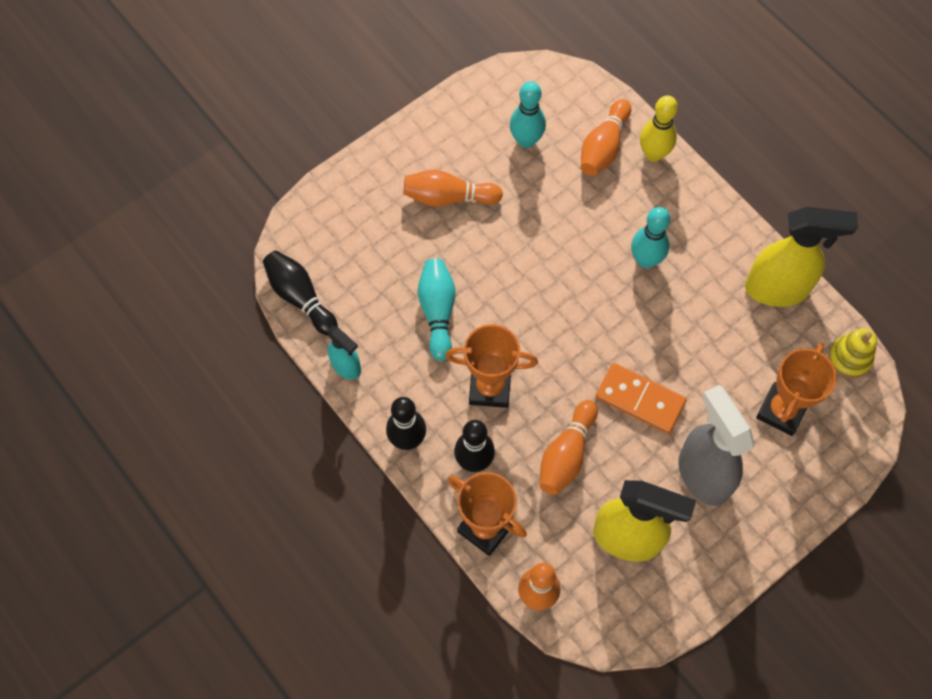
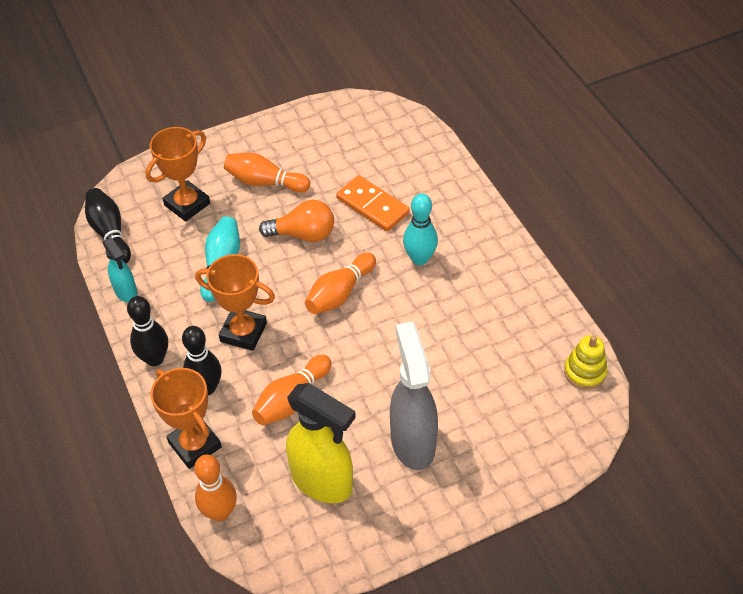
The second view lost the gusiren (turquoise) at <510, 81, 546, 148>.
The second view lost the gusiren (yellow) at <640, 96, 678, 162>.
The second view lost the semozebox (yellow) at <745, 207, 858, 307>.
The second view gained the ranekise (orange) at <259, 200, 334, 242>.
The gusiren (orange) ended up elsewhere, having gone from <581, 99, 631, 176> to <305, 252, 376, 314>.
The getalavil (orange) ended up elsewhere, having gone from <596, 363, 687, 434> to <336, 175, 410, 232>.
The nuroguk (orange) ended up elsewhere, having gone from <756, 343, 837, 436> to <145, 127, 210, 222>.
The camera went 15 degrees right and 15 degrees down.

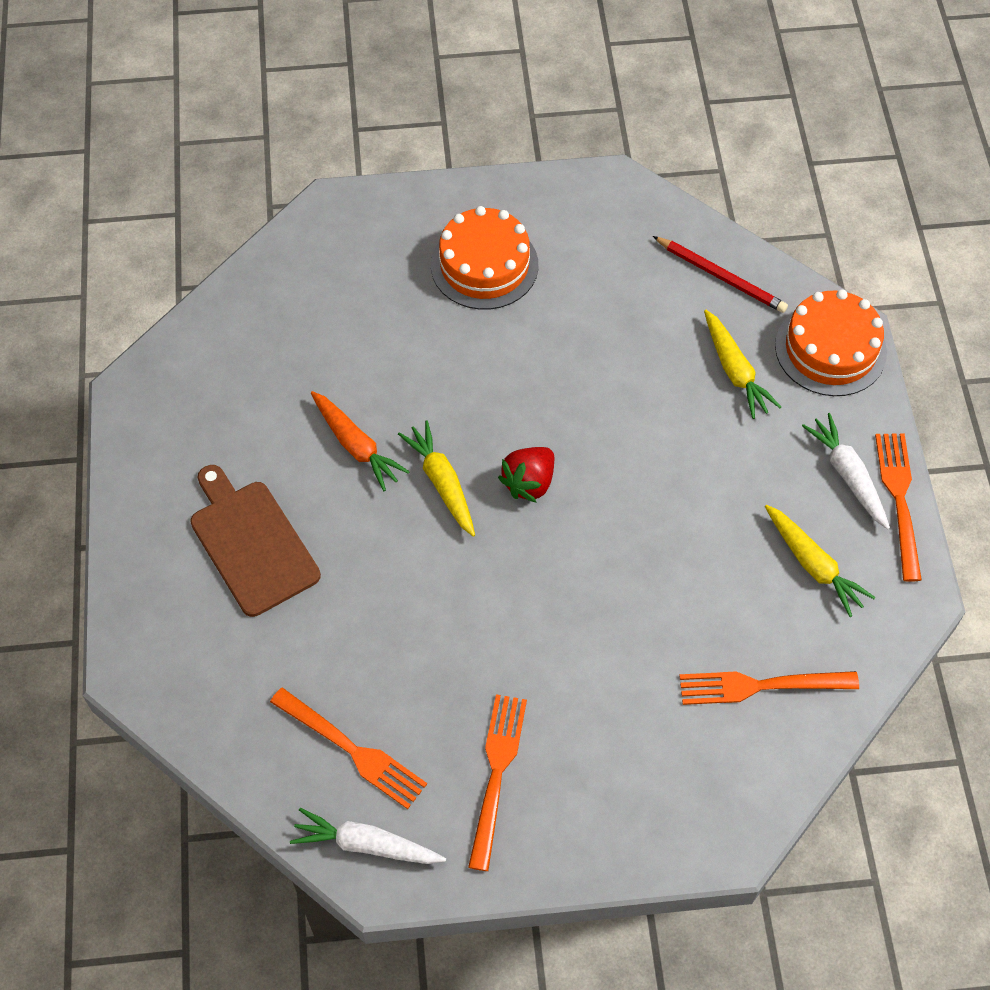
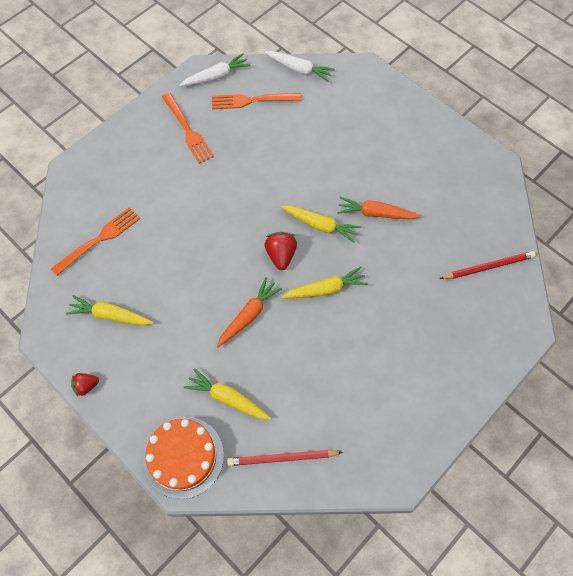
The second view lost the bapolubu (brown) at <190, 465, 321, 617>.
The second view lost the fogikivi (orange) at <431, 206, 538, 310>.
The second view gained the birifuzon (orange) at <217, 277, 282, 347>.
The second view gained the birifuzon (yellow) at <282, 267, 368, 298>.
The second view gained the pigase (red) at <439, 251, 536, 279>.
The birifuzon (white) ended up elsewhere, having gone from <802, 413, 890, 529> to <264, 51, 335, 82>.
Where the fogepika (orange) stood at <875, 433, 922, 582>, the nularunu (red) came to stand at <71, 373, 99, 396>.
The camera went 140 degrees right and 5 degrees up.

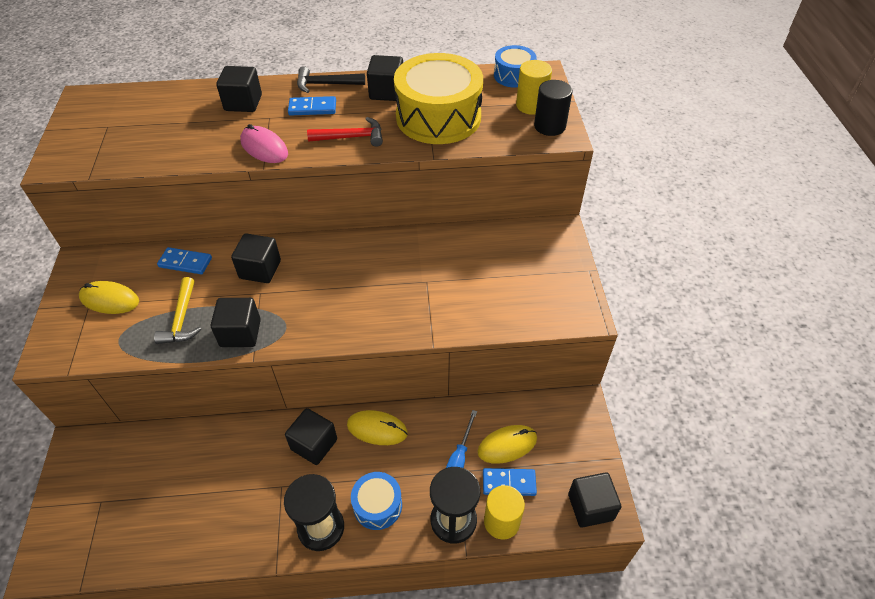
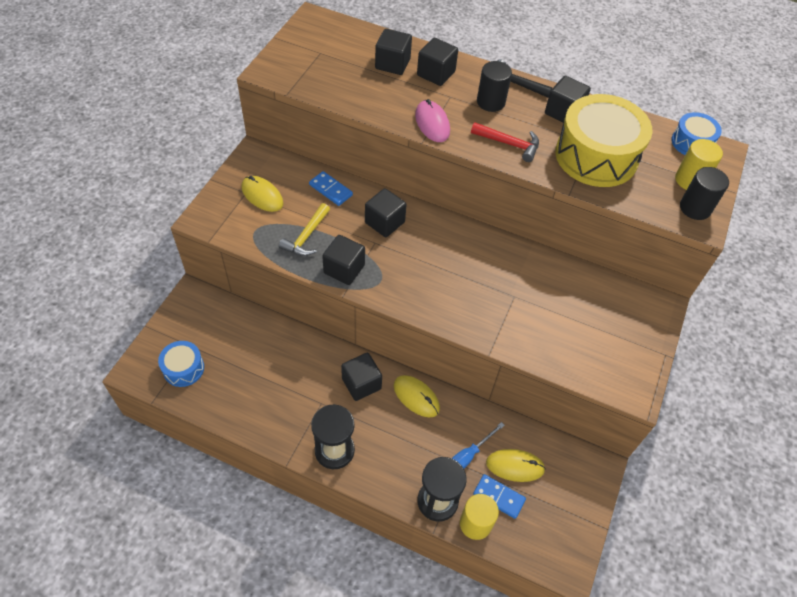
The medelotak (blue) ended up elsewhere, having gone from <351, 472, 402, 530> to <158, 341, 204, 387>.
The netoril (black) ended up elsewhere, having gone from <568, 472, 621, 527> to <375, 29, 412, 75>.
Where the getalavil (blue) stood at <288, 96, 336, 116>, the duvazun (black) came to stand at <477, 61, 512, 112>.
The camera went 25 degrees right and 5 degrees up.

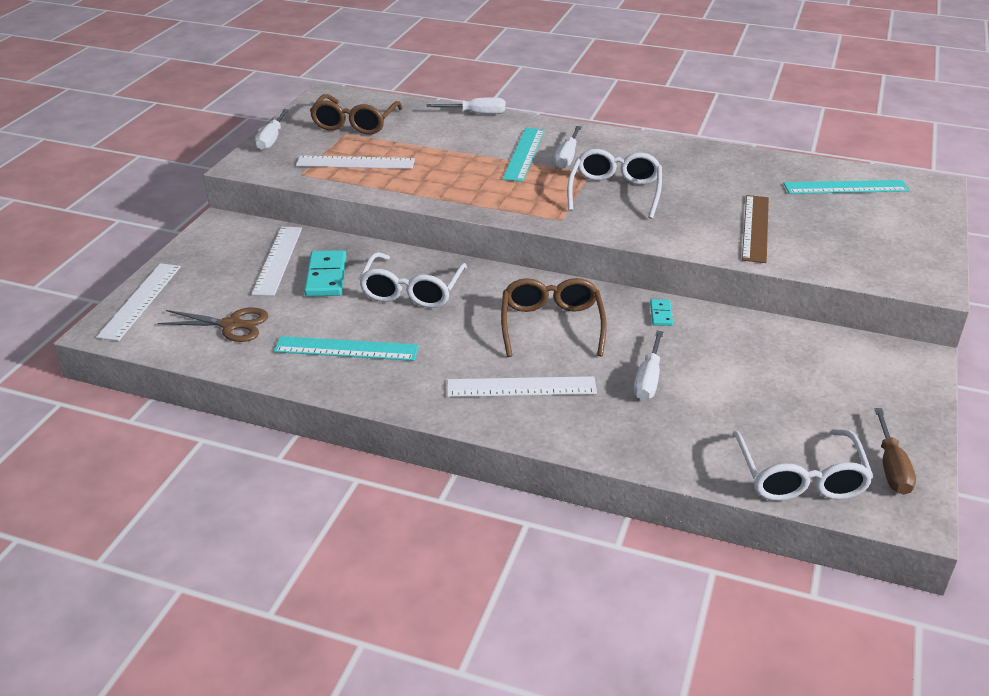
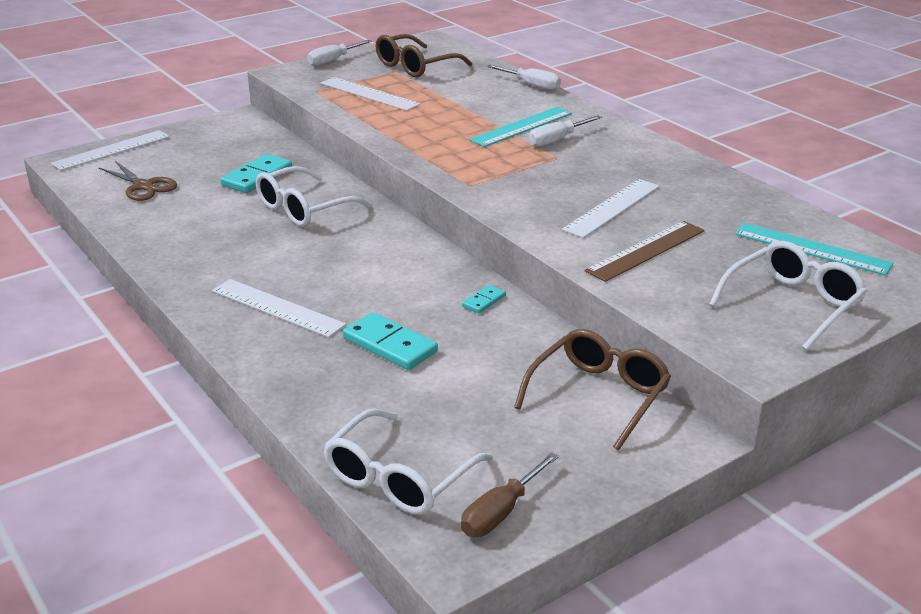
The second view lost the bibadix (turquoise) at <274, 336, 419, 361>.
The bibadix (white) ended up elsewhere, having gone from <252, 227, 302, 296> to <562, 179, 660, 238>.
The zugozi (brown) ended up elsewhere, having gone from <501, 278, 607, 357> to <514, 329, 671, 450>.
The zugozi (white) ended up elsewhere, having gone from <567, 149, 662, 219> to <709, 241, 867, 351>.
Where the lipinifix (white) stood at <634, 331, 663, 400>, the getalavil (turquoise) came to stand at <343, 312, 438, 370>.
The camera went 35 degrees right and 5 degrees down.

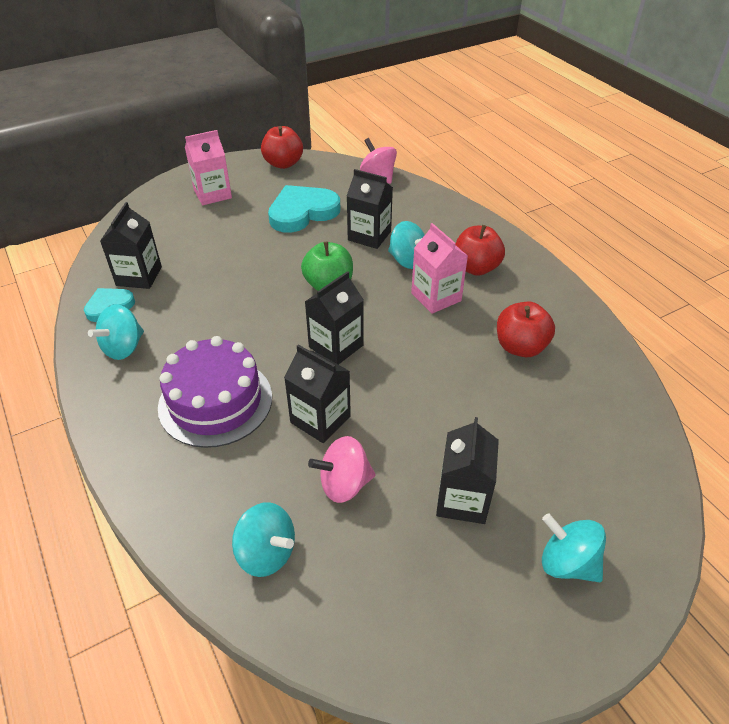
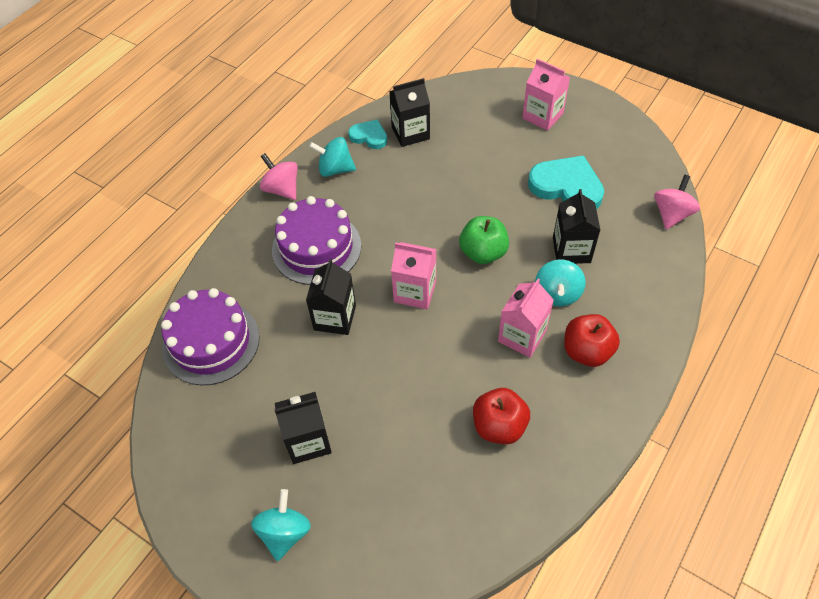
The second view lost the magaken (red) at <261, 126, 303, 169>.
The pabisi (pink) ended up elsewhere, having gone from <308, 436, 376, 503> to <260, 153, 298, 200>.
Where the pabisi (turquoise) stood at <232, 502, 295, 577>, the fogikivi (purple) came to stand at <161, 288, 260, 386>.
What was the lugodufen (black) at <305, 271, 364, 365> turned into the lugodufen (pink) at <391, 242, 436, 309>.
The camera went 65 degrees right and 10 degrees up.

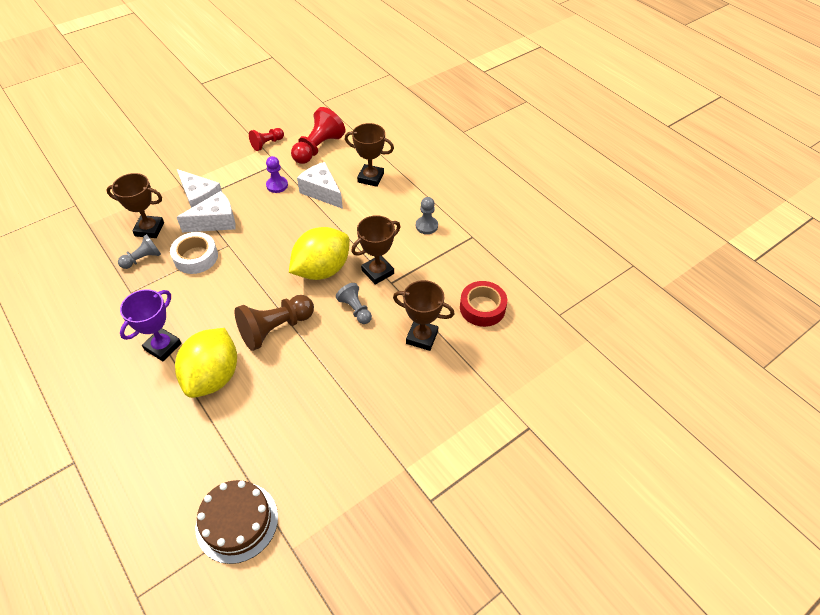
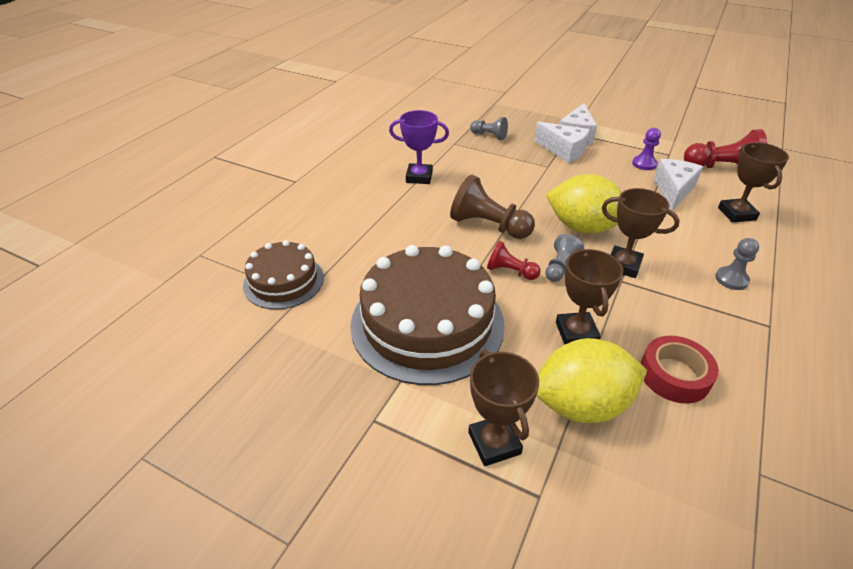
The second view lost the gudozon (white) at <170, 232, 218, 274>.
The second view gained the fogikivi (brown) at <350, 245, 505, 385>.
The nuroguk (brown) ended up elsewhere, having gone from <106, 173, 164, 238> to <468, 350, 539, 466>.
The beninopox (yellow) ended up elsewhere, having gone from <175, 328, 237, 398> to <536, 338, 647, 423>.
The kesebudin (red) ended up elsewhere, having gone from <249, 128, 284, 151> to <487, 241, 541, 280>.
The camera went 65 degrees right and 10 degrees down.

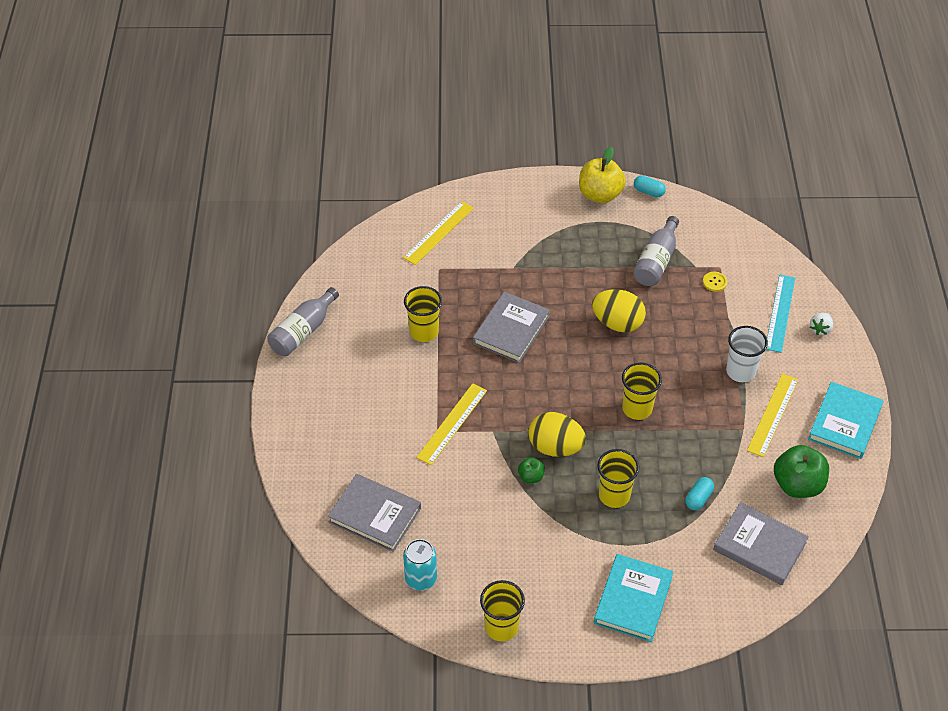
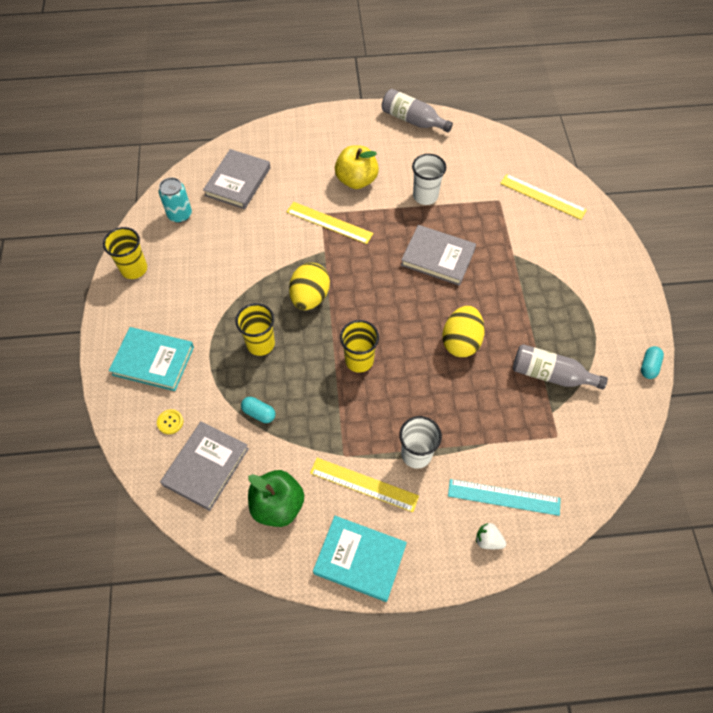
The second view lost the magaken (green) at <518, 457, 545, 483>.
The magaken (yellow) ended up elsewhere, having gone from <579, 146, 626, 203> to <335, 145, 379, 189>.
The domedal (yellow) ended up elsewhere, having gone from <703, 272, 728, 292> to <157, 409, 183, 434>.
What was the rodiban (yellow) at <404, 286, 442, 342> turned into the rodiban (white) at <412, 154, 446, 205>.
The camera went 85 degrees right and 10 degrees up.

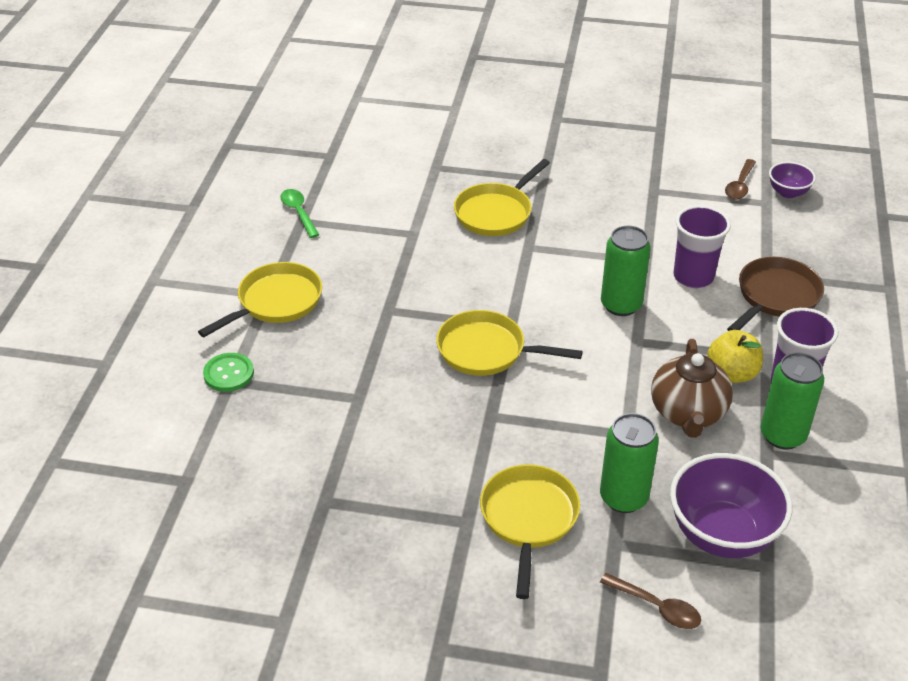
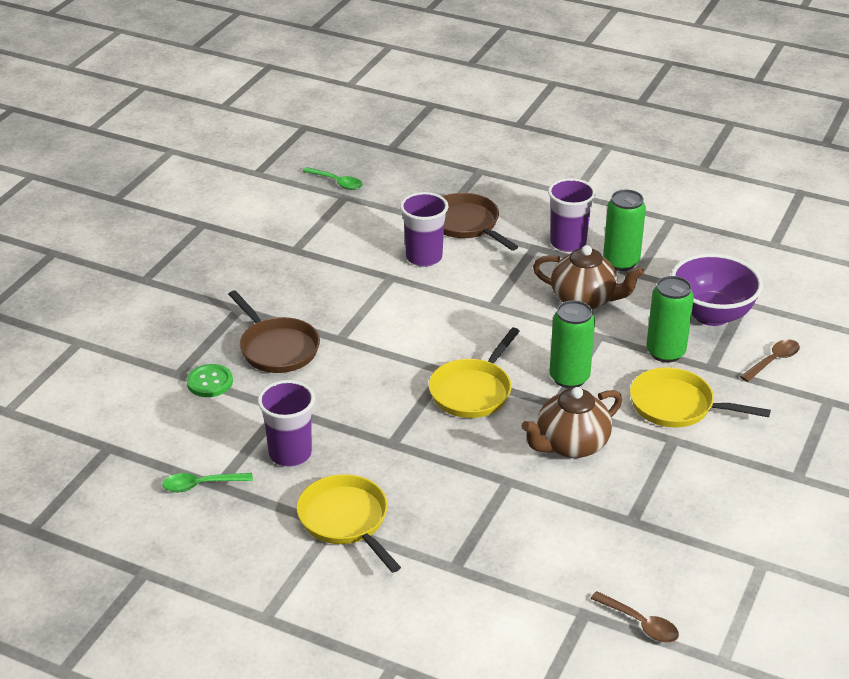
The second view lost the magaken (yellow) at <707, 330, 763, 383>.
The second view gained the rodiban (purple) at <258, 380, 315, 467>.
The second view gained the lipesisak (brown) at <522, 387, 622, 458>.
The domedal (green) ended up elsewhere, having gone from <203, 353, 254, 392> to <187, 364, 233, 397>.
The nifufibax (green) ended up elsewhere, having gone from <601, 226, 651, 316> to <549, 300, 595, 388>.
The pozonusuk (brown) ended up elsewhere, having gone from <725, 159, 756, 200> to <590, 591, 679, 642>.
Where the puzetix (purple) stood at <769, 162, 816, 198>, the pozonusuk (green) came to stand at <303, 167, 362, 190>.
What was the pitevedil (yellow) at <454, 159, 550, 236> turned into the pitevedil (brown) at <228, 290, 320, 373>.
The camera went 75 degrees left and 5 degrees down.

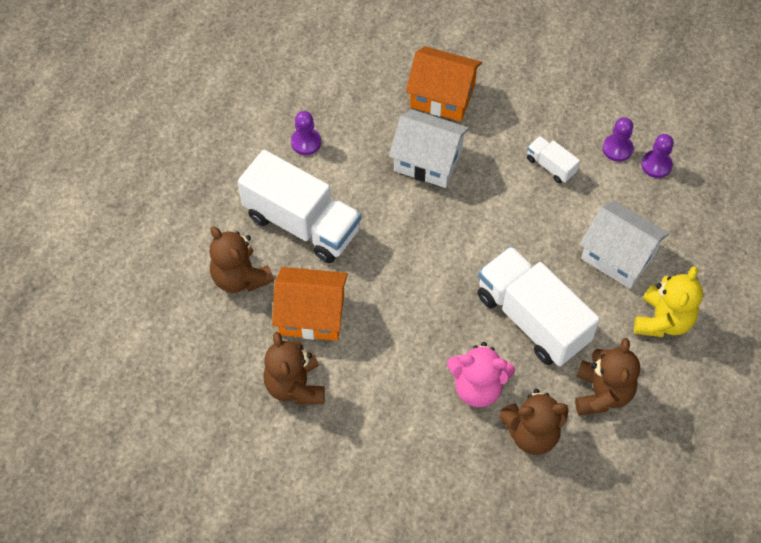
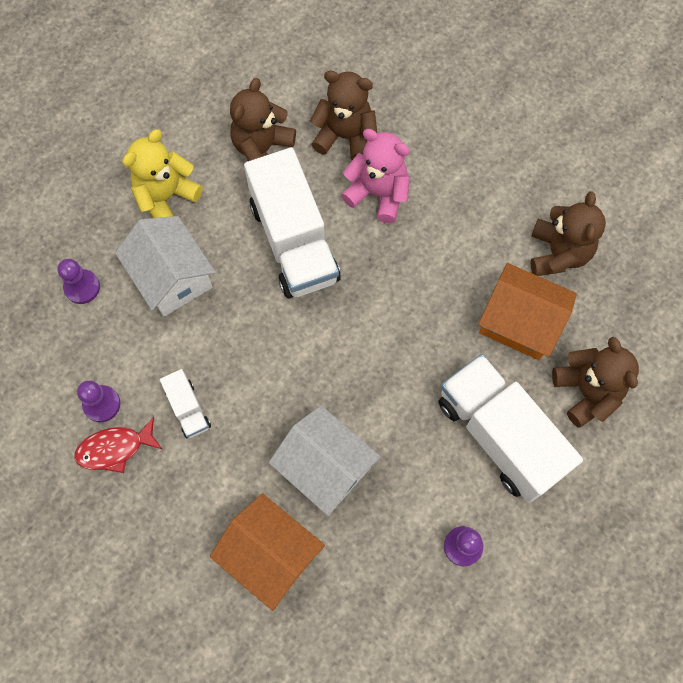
The second view gained the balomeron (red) at <74, 417, 163, 473>.
The kesebudin (purple) ended up elsewhere, having gone from <641, 134, 674, 178> to <57, 259, 100, 304>.
The camera went 160 degrees left and 10 degrees up.

